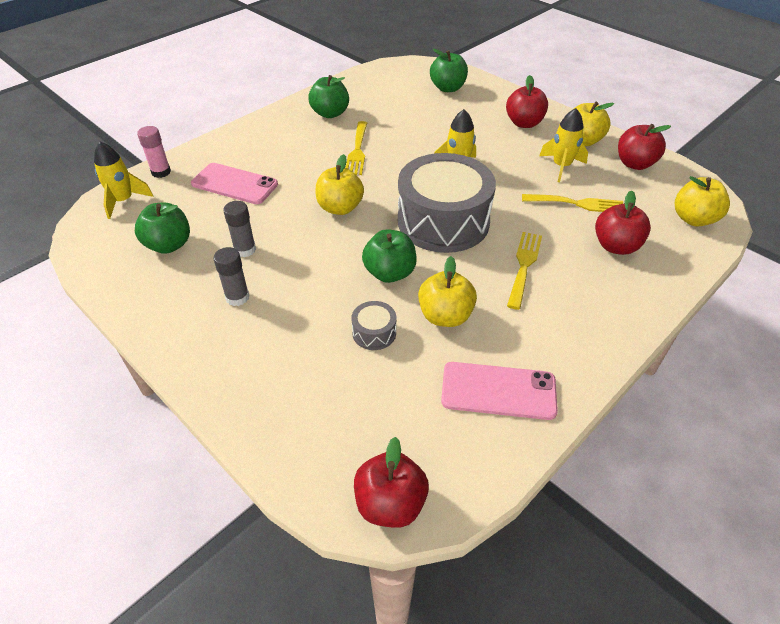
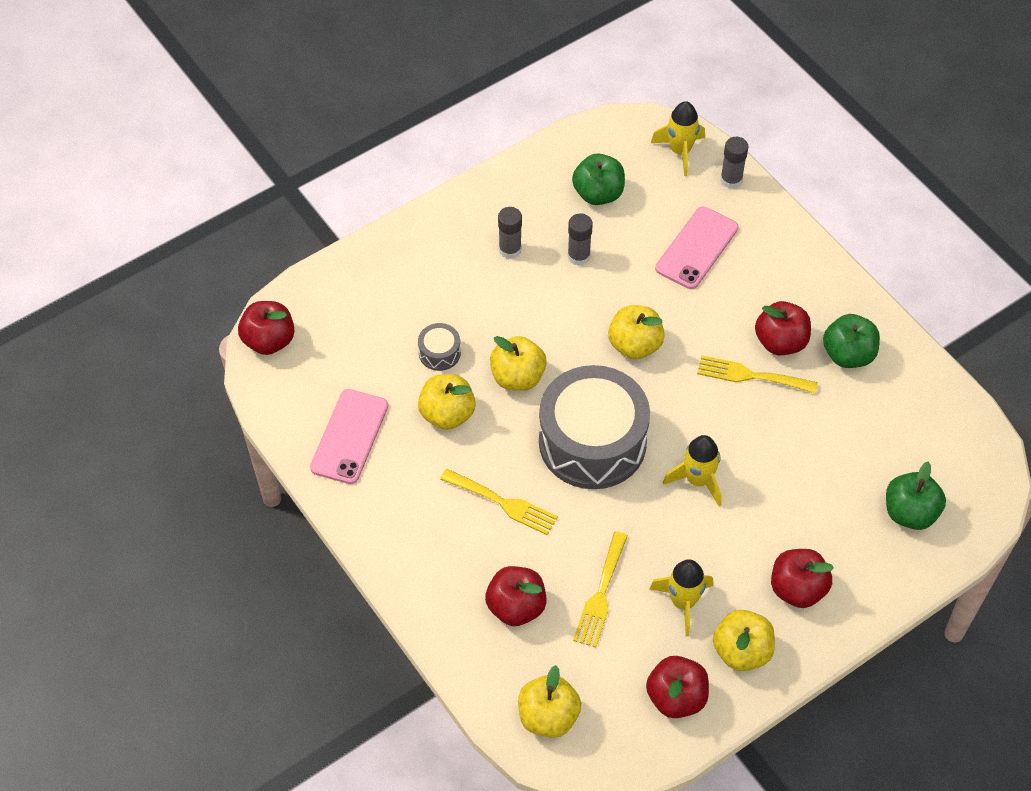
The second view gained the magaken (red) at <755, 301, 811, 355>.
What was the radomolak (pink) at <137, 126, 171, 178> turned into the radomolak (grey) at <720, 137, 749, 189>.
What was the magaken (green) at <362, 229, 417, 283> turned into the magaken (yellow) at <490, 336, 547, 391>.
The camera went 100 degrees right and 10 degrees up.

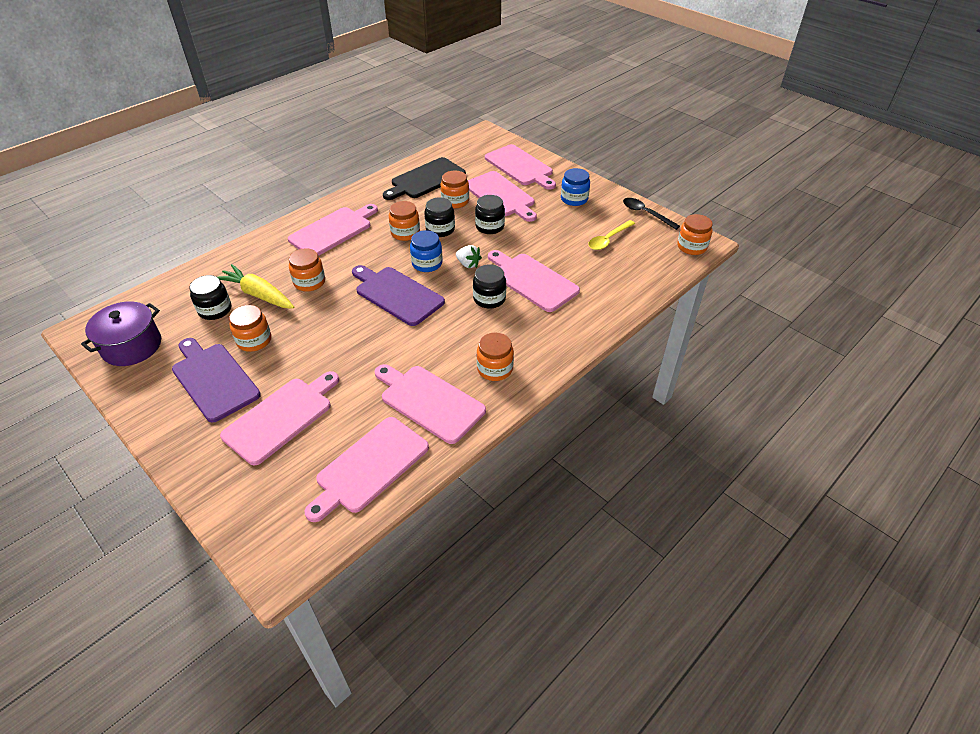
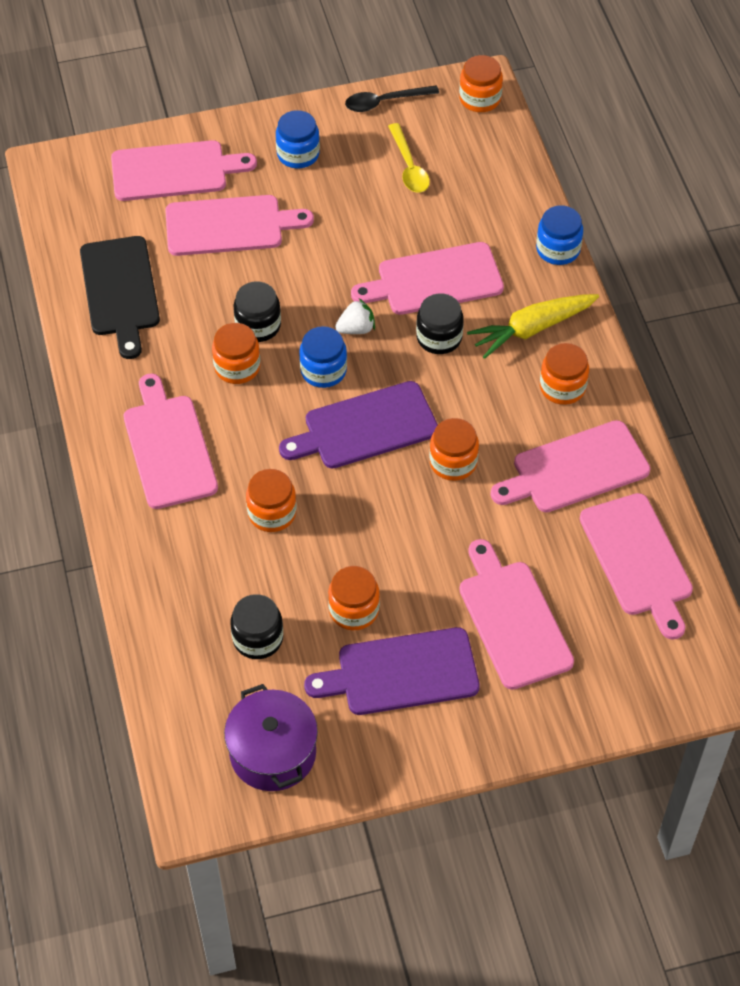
The second view lost the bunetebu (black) at <475, 195, 505, 234>.
The second view gained the bunetebu (blue) at <536, 205, 583, 265>.
The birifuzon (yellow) ended up elsewhere, having gone from <217, 264, 294, 309> to <467, 294, 599, 359>.
The bunetebu (orange) ended up elsewhere, having gone from <440, 171, 469, 208> to <429, 418, 479, 481>.
The camera went 60 degrees left and 10 degrees up.

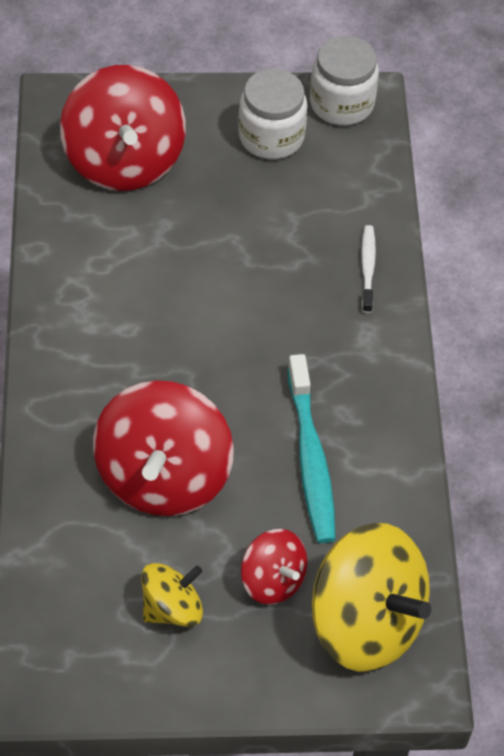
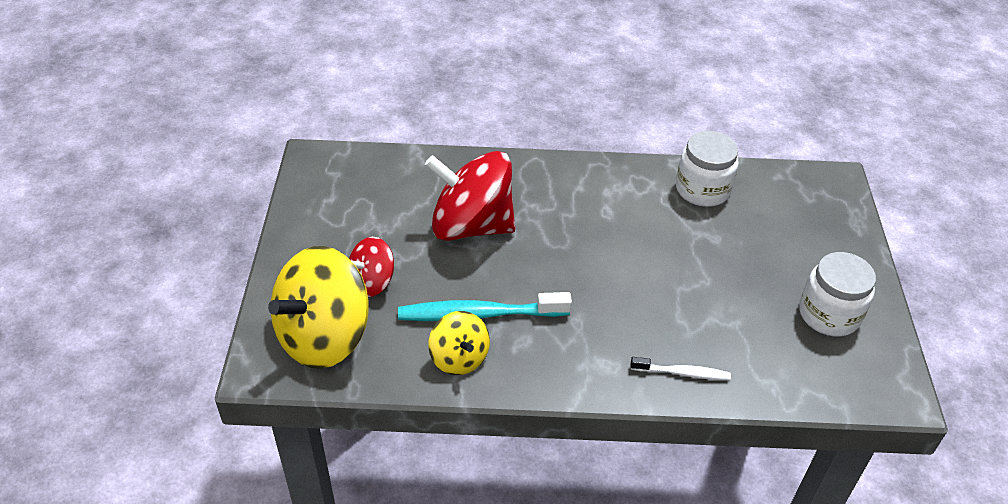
The second view lost the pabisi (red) at <60, 65, 186, 191>.
The pabisi (yellow) ended up elsewhere, having gone from <141, 563, 203, 627> to <428, 311, 490, 375>.
The bunetebu (white) ended up elsewhere, having gone from <310, 36, 379, 125> to <676, 131, 739, 207>.
The camera went 95 degrees right and 10 degrees down.

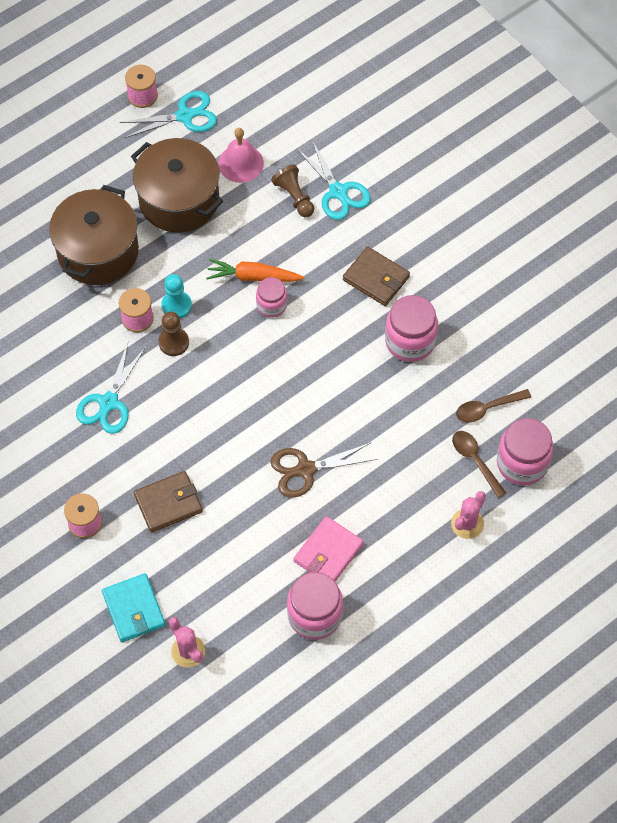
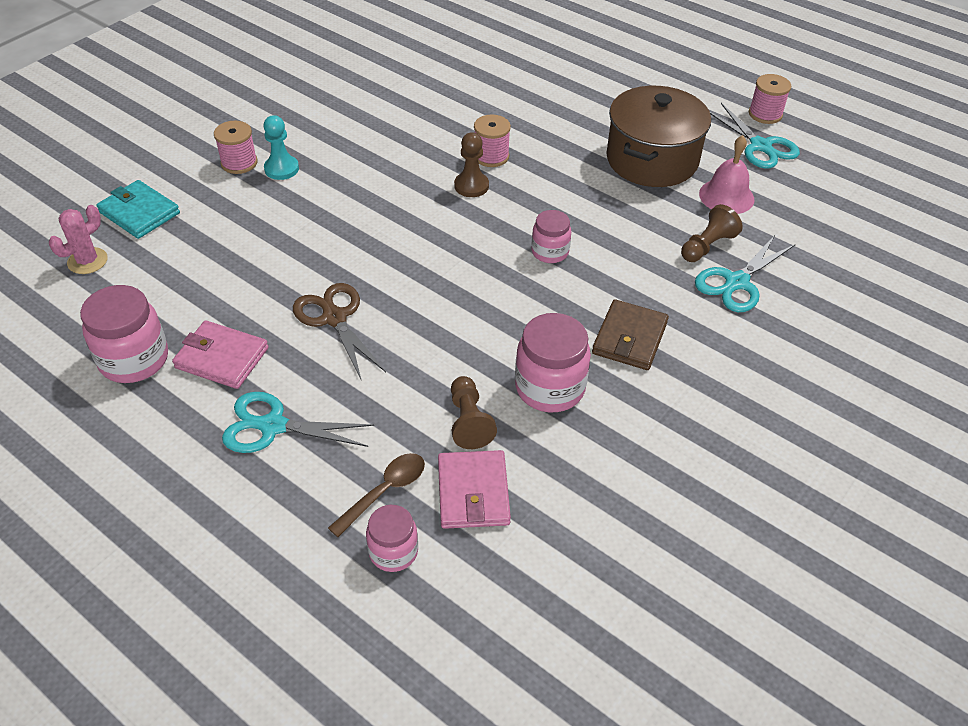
The second view lost the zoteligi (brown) at <49, 185, 139, 285>.
The second view lost the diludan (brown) at <134, 471, 203, 533>.
The second view lost the birifuzon (orange) at <206, 259, 304, 282>.
The second view lost the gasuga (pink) at <451, 491, 486, 539>.
The second view gained the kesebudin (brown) at <451, 376, 497, 449>.
The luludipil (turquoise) ended up elsewhere, having gone from <76, 343, 146, 434> to <222, 392, 374, 453>.
The kesebudin (turquoise) ended up elsewhere, having gone from <162, 274, 192, 318> to <263, 115, 299, 180>.
Where the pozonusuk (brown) stood at <456, 389, 531, 422>, the diludan (pink) came to stand at <438, 450, 511, 529>.
The diludan (turquoise) at <102, 573, 166, 642> ended up facing another way, 75 degrees clockwise from before.
The size of the bunetebu (pink) at <497, 418, 554, 485> changed by a factor of 0.61.
The camera went 75 degrees right and 15 degrees down.

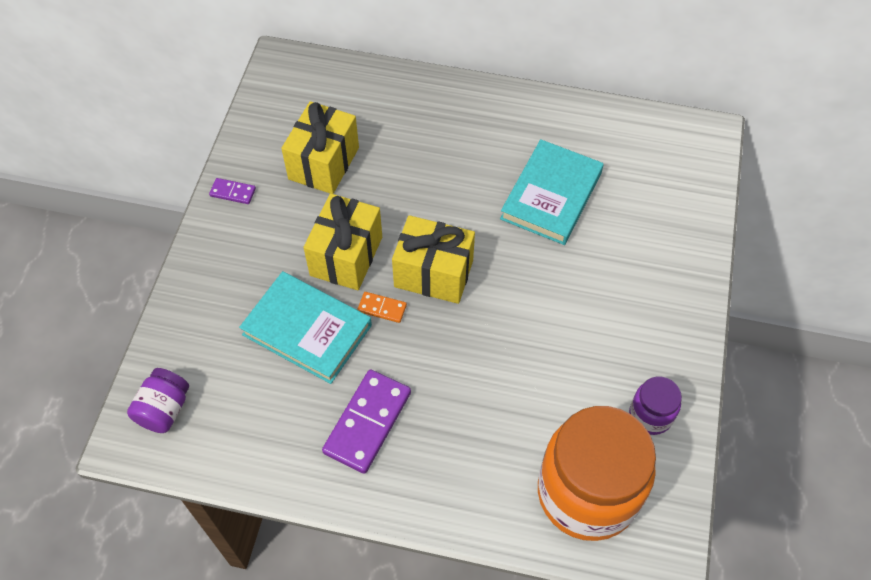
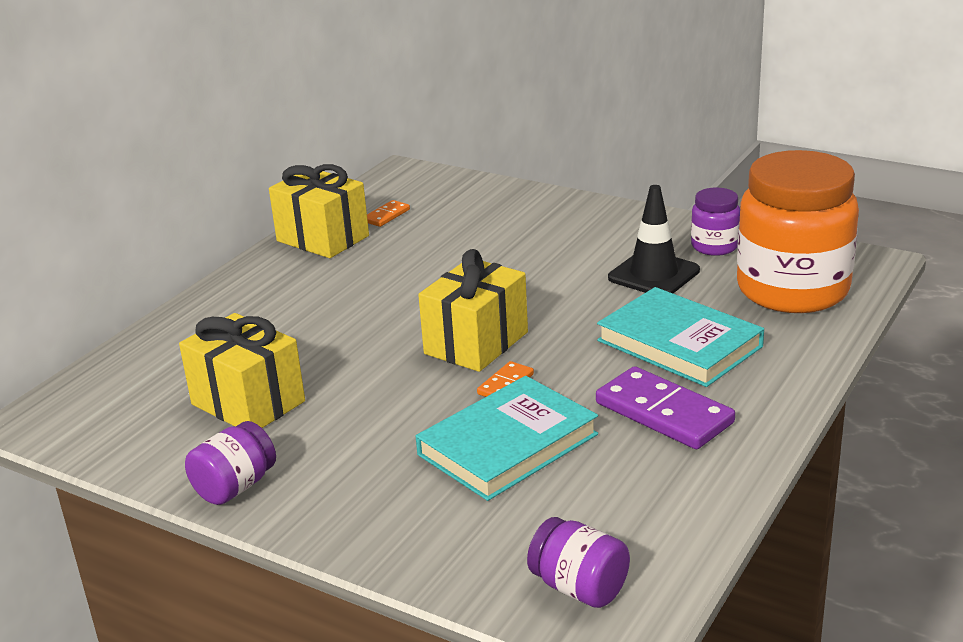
The second view gained the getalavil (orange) at <367, 200, 410, 227>.
The second view gained the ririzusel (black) at <608, 185, 700, 293>.
The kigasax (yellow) ended up elsewhere, having gone from <304, 193, 382, 290> to <269, 164, 369, 258>.
The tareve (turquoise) ended up elsewhere, having gone from <500, 139, 604, 245> to <597, 287, 764, 387>.
Where the getalavil (purple) stood at <209, 178, 256, 204>, the bunetebu (purple) came to stand at <185, 421, 276, 505>.
The camera went 70 degrees left and 30 degrees down.

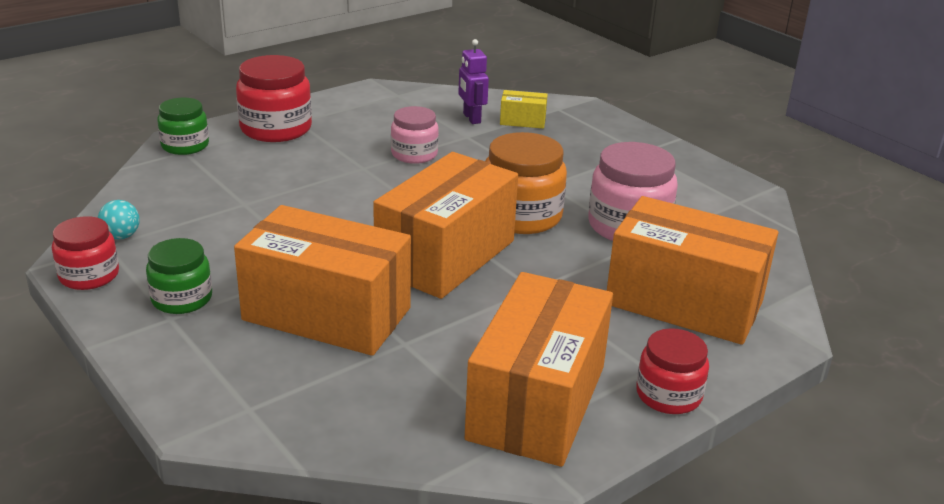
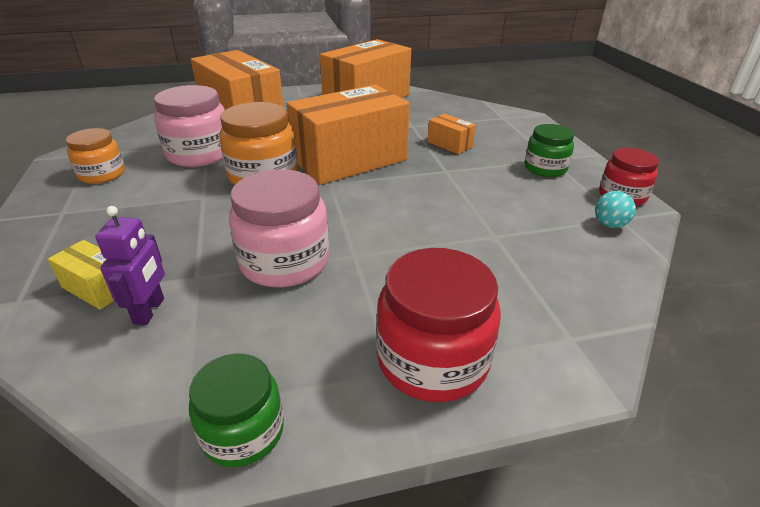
The second view lost the bunetebu (red) at <636, 328, 709, 414>.
The second view gained the bunetebu (orange) at <66, 128, 125, 184>.
The bunetebu (green) ended up elsewhere, having gone from <157, 98, 209, 155> to <189, 354, 284, 467>.
The size of the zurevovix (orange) at <234, 205, 411, 356> changed by a factor of 0.42.
The size of the bunetebu (pink) at <391, 106, 439, 164> changed by a factor of 1.58.
The camera went 155 degrees left and 5 degrees up.

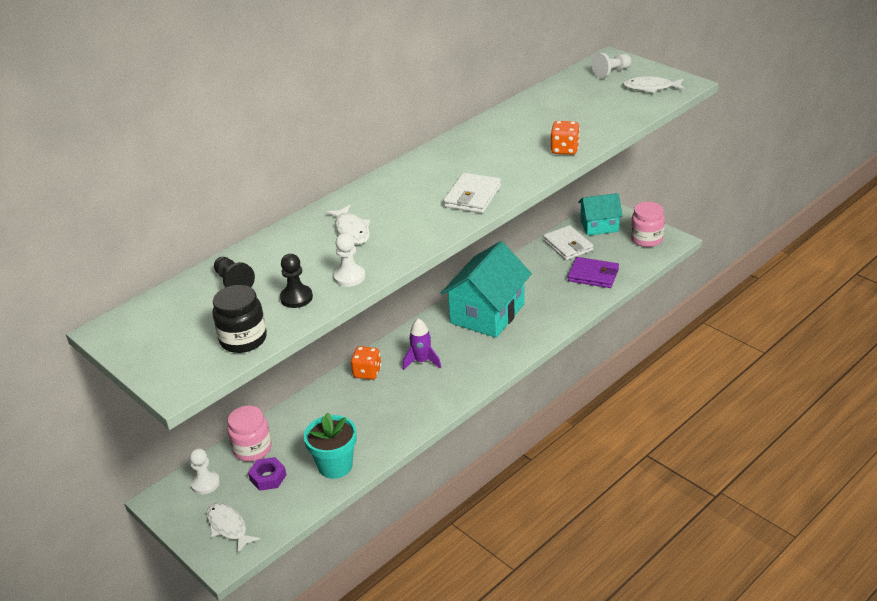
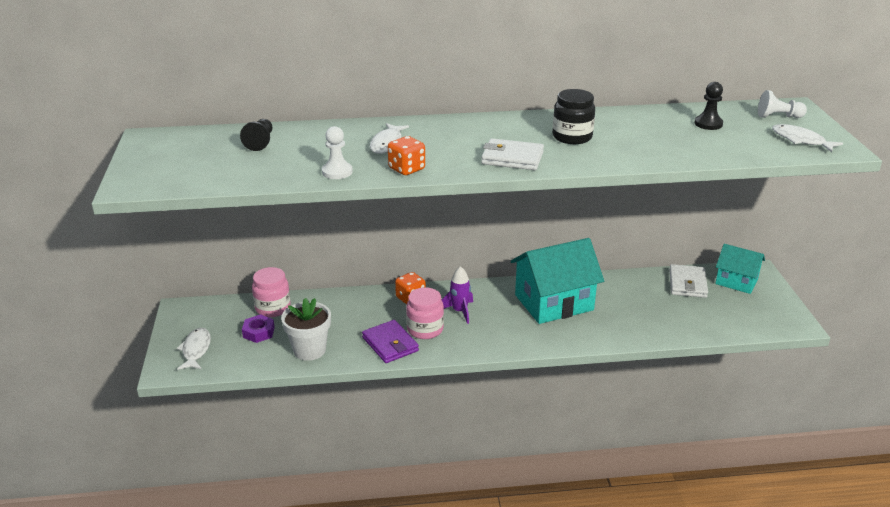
The second view lost the kesebudin (white) at <189, 448, 220, 494>.
The bunetebu (black) ended up elsewhere, having gone from <212, 285, 267, 353> to <553, 89, 595, 144>.
The kesebudin (black) ended up elsewhere, having gone from <280, 254, 313, 308> to <694, 82, 723, 130>.
The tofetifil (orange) ended up elsewhere, having gone from <551, 121, 580, 155> to <388, 136, 425, 175>.
The diludan (purple) ended up elsewhere, having gone from <568, 257, 619, 288> to <362, 320, 419, 363>.
The bunetebu (pink) ended up elsewhere, having gone from <631, 202, 665, 247> to <406, 287, 444, 339>.
What was the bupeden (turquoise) at <304, 412, 357, 479> turned into the bupeden (white) at <281, 298, 331, 361>.
The diludan (white) at <444, 173, 501, 213> ended up facing another way, 45 degrees clockwise from before.
The camera went 35 degrees right and 5 degrees down.

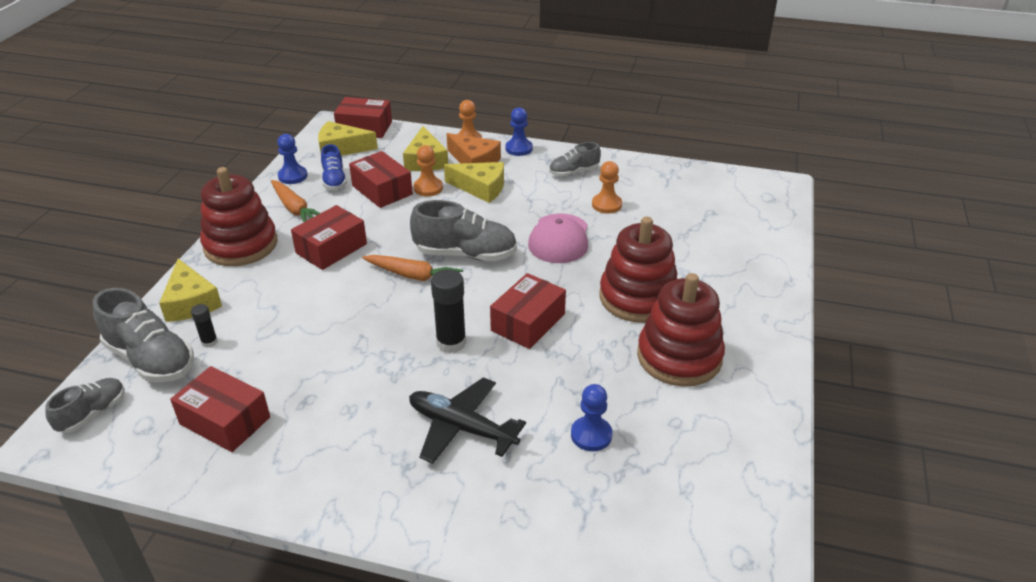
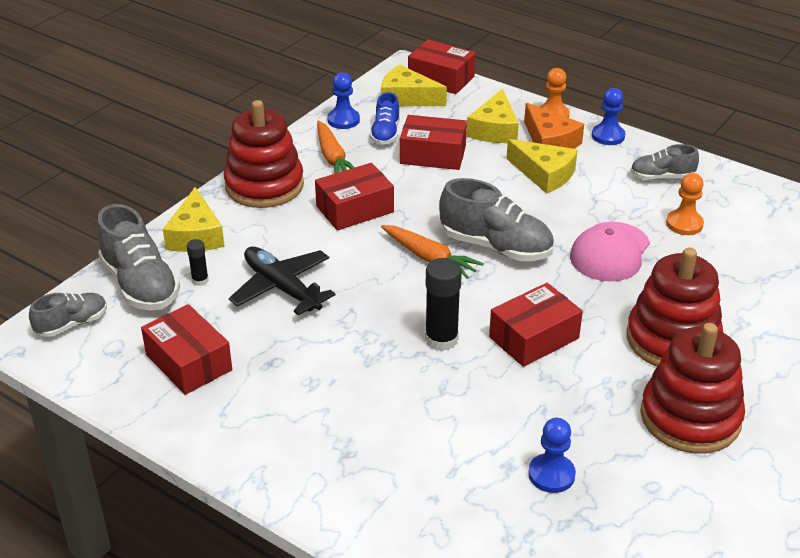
The second view lost the kesebudin (orange) at <413, 145, 443, 196>.
The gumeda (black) ended up elsewhere, having gone from <409, 377, 526, 464> to <229, 247, 335, 315>.
The zurevovix (red) at <349, 151, 413, 208> ended up facing another way, 60 degrees counterclockwise from before.
The camera went 20 degrees right and 0 degrees up.

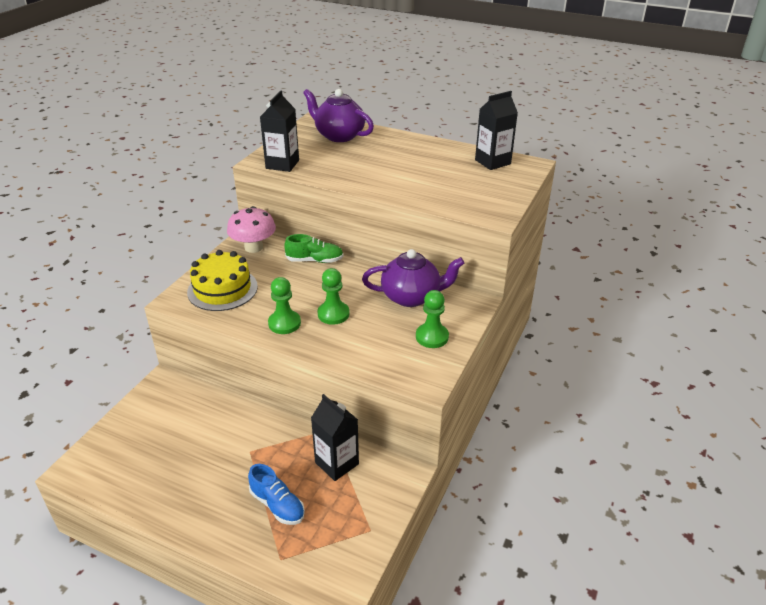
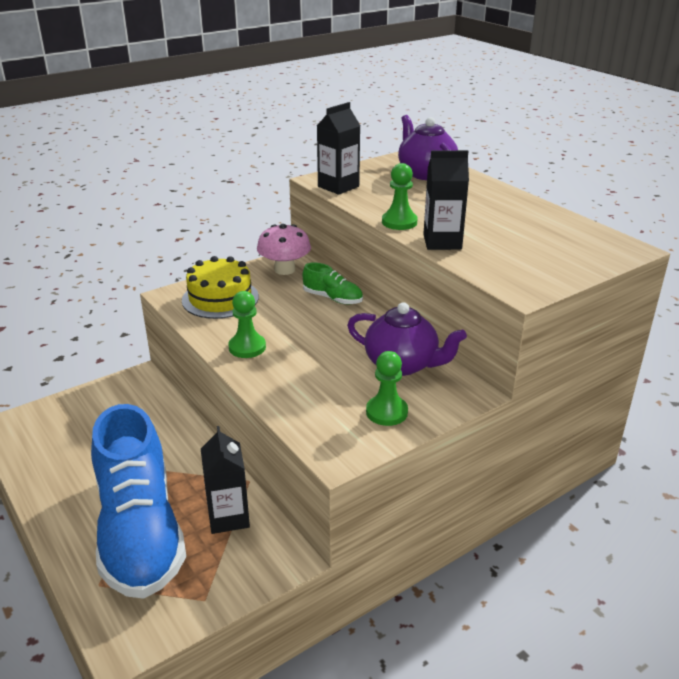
The kesebudin (green) ended up elsewhere, having gone from <317, 268, 349, 325> to <382, 163, 418, 230>.
The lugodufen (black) ended up elsewhere, having gone from <475, 91, 518, 170> to <423, 150, 469, 250>.
The size of the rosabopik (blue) at <248, 464, 305, 525> changed by a factor of 2.41.
The camera went 30 degrees right and 5 degrees down.

